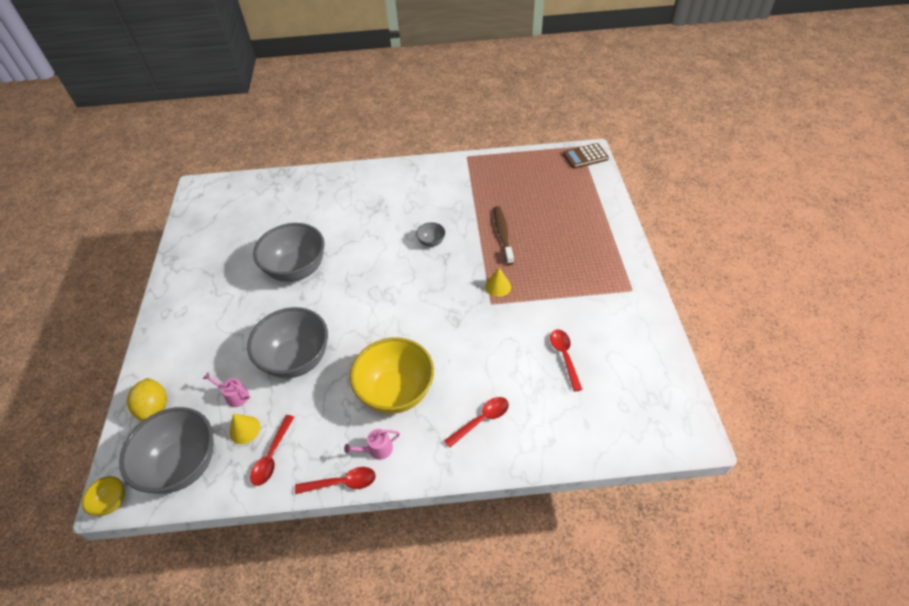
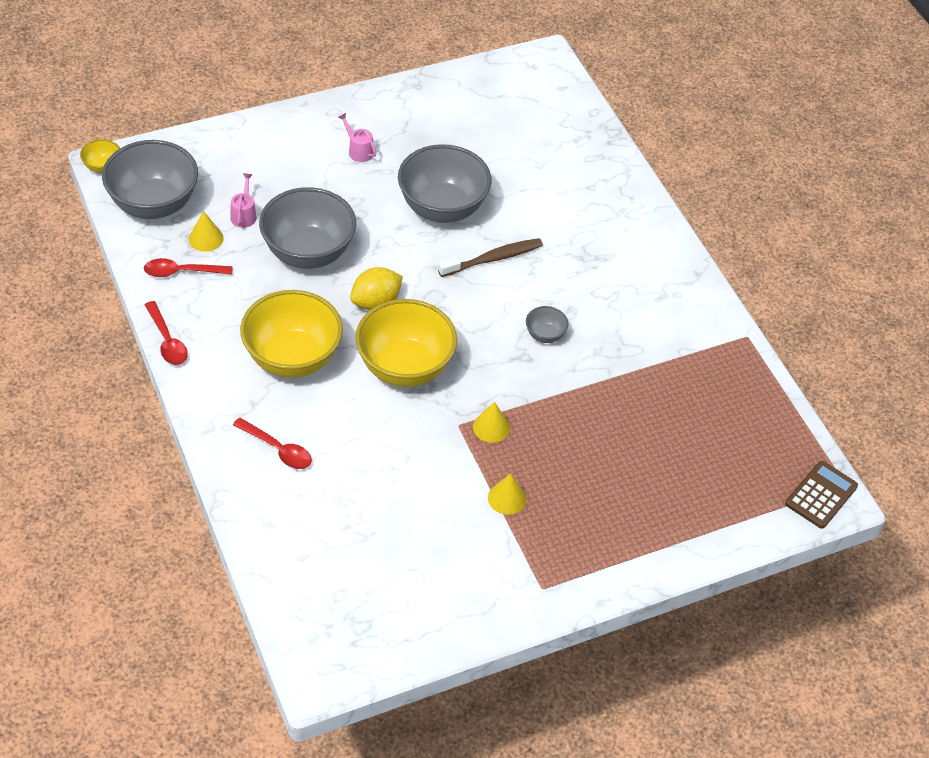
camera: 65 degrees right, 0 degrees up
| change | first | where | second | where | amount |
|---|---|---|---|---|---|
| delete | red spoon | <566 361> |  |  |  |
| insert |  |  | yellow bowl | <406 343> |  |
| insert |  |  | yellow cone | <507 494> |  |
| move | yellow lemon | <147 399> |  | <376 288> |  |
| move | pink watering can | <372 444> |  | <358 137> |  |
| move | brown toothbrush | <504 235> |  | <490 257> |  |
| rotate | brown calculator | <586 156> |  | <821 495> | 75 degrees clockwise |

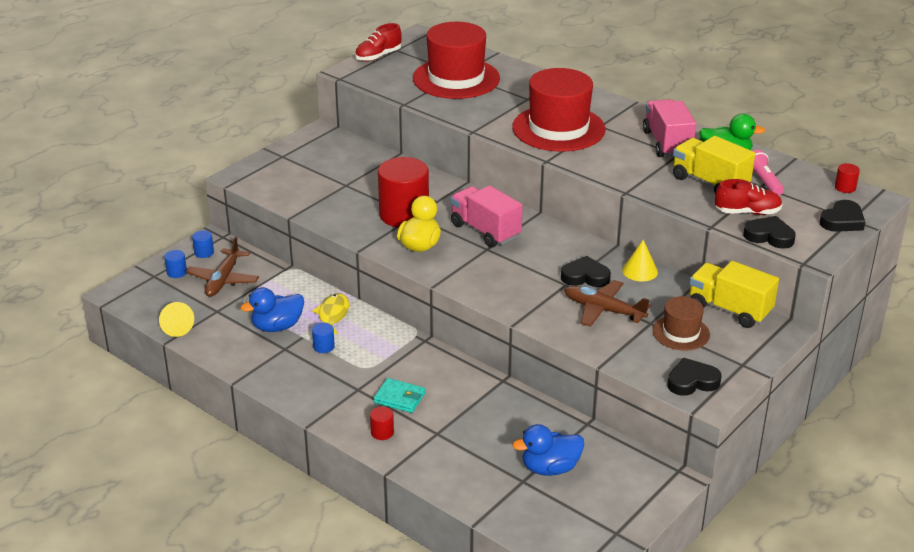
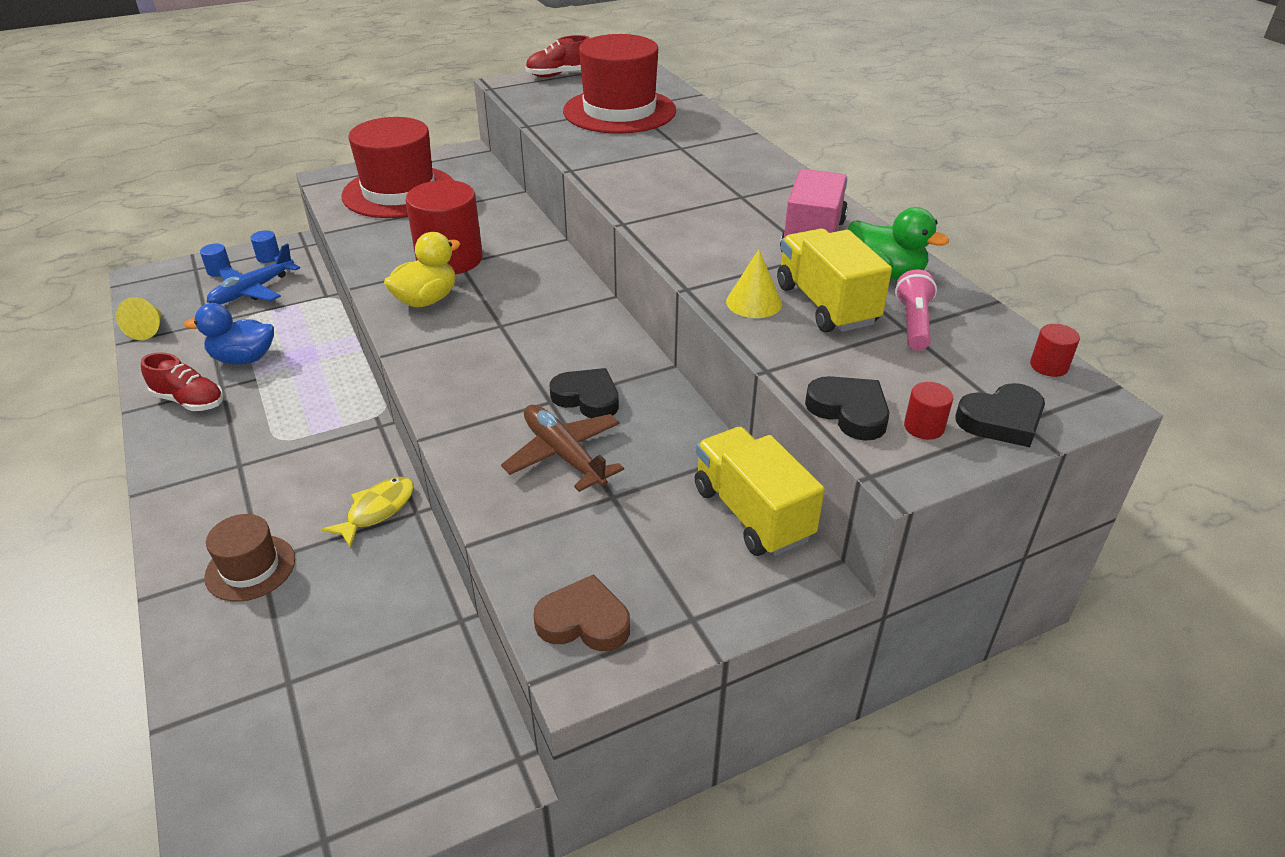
camera: 25 degrees right, 5 degrees up
| change | first | where | second | where | amount |
|---|---|---|---|---|---|
| delete | blue cylinder | <323 338> |  |  |  |
| delete | turquoise wallet | <400 395> |  |  |  |
| delete | pink truck | <486 217> |  |  |  |
| delete | blue duck | <548 450> |  |  |  |
| move | yellow fish | <330 313> |  | <368 512> |  |
| move | red cylinder | <382 423> |  | <929 411> |  |
| move | red hat | <559 110> |  | <397 167> |  |
| move | yellow cone | <640 261> |  | <754 284> |  |
| move | brown hat | <681 323> |  | <249 558> |  |
| move | red shoe | <749 197> |  | <182 381> |  |
| recolor | brown plane | <222 266> | blue plane | <253 274> |  |
| recolor | black heart | <694 377> | brown heart | <581 612> |  |

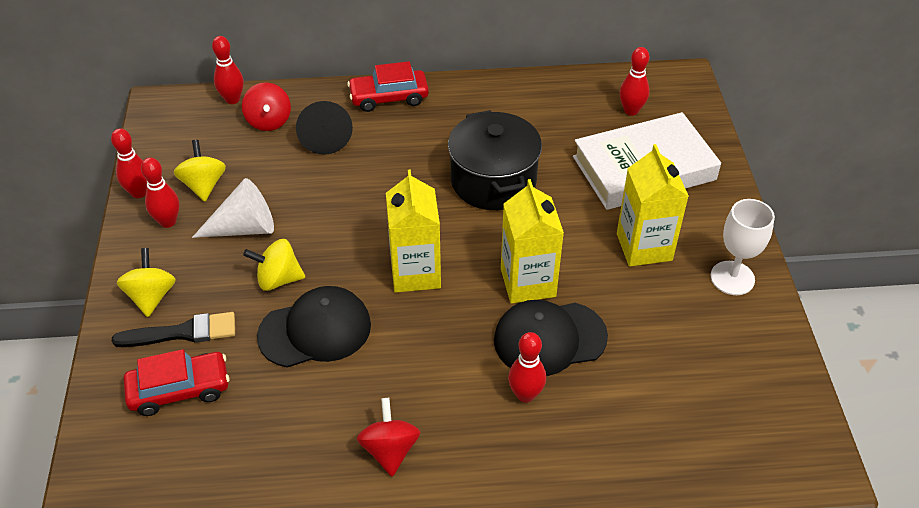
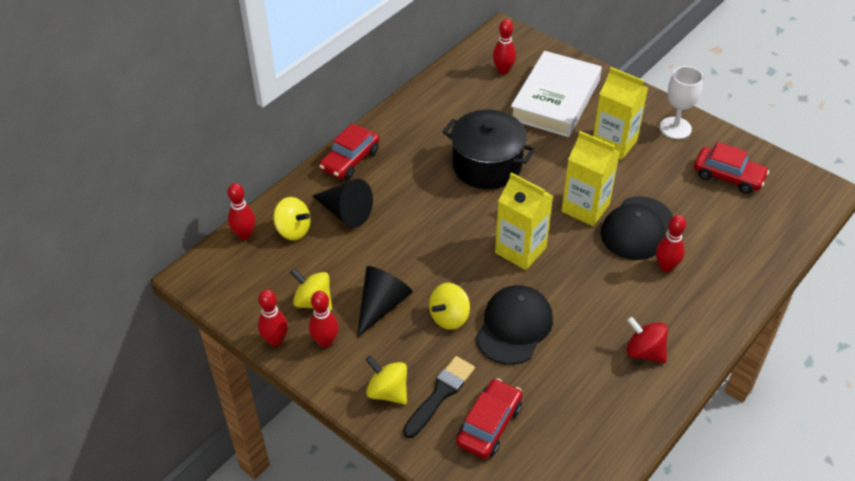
camera: 45 degrees left, 0 degrees up
| change | first | where | second | where | amount |
|---|---|---|---|---|---|
| insert |  |  | red car | <731 168> |  |
| recolor | white cone | <233 208> | black cone | <385 302> |  |
| recolor | red spinning top | <266 106> | yellow spinning top | <292 218> |  |

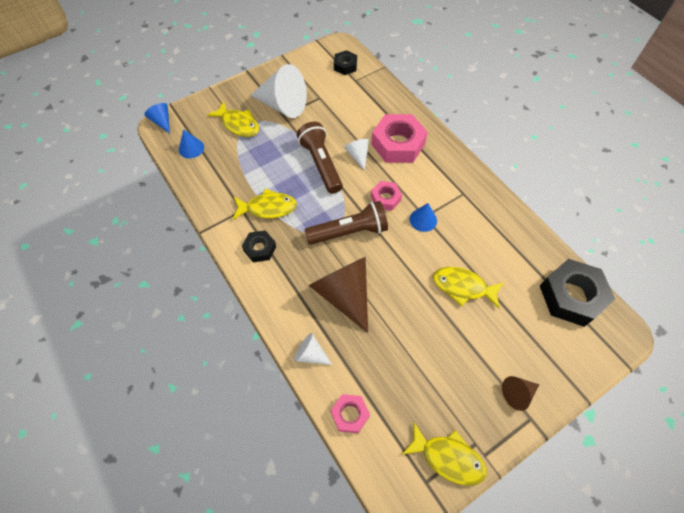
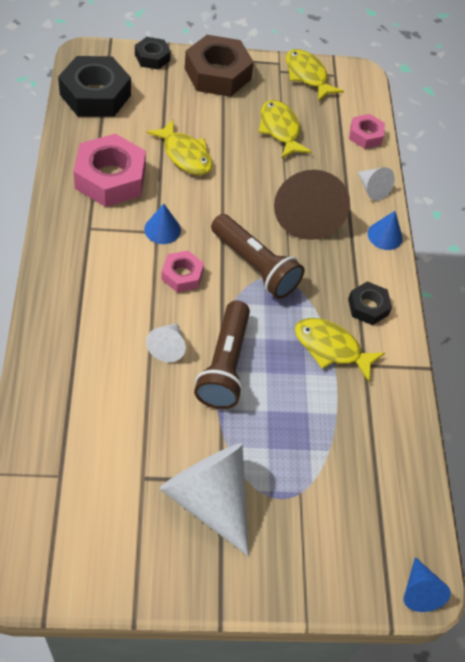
camera: 155 degrees left, 5 degrees down
| change | first | where | second | where | amount |
|---|---|---|---|---|---|
| move | blue cone | <191 143> |  | <385 230> |  |
| move | yellow fish | <233 119> |  | <285 129> |  |
| move | black nut | <345 62> |  | <153 53> |  |
| move | pink nut | <399 138> |  | <109 170> |  |
| replace | brown cone | <520 393> | brown nut | <219 66> |  |
| rotate | brown flashlight | <346 223> |  | <257 256> | 150 degrees counterclockwise |

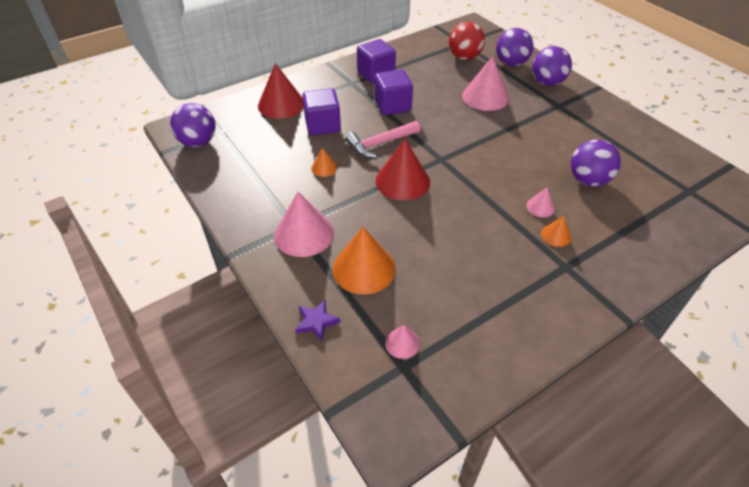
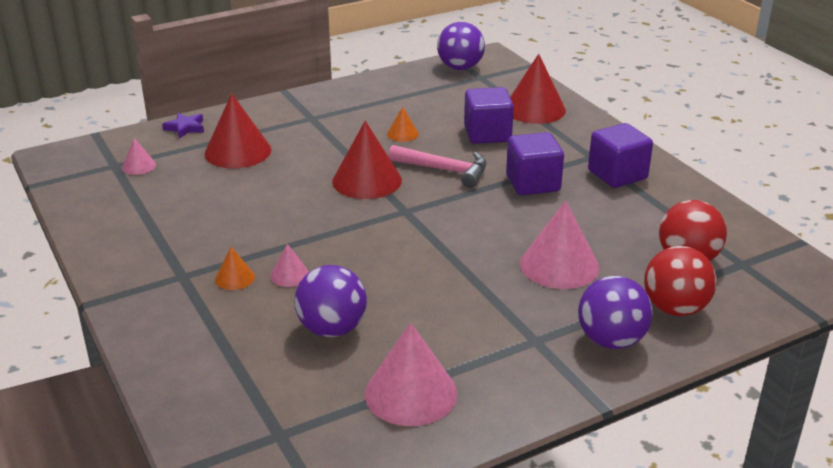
camera: 95 degrees right, 15 degrees down
| change | first | where | second | where | amount |
|---|---|---|---|---|---|
| move | pink cone | <304 224> |  | <411 374> |  |
| recolor | orange cone | <364 261> | red cone | <237 130> |  |
| recolor | purple ball | <515 47> | red ball | <680 281> |  |
| rotate | pink hammer | <383 139> |  | <437 166> | 135 degrees clockwise |

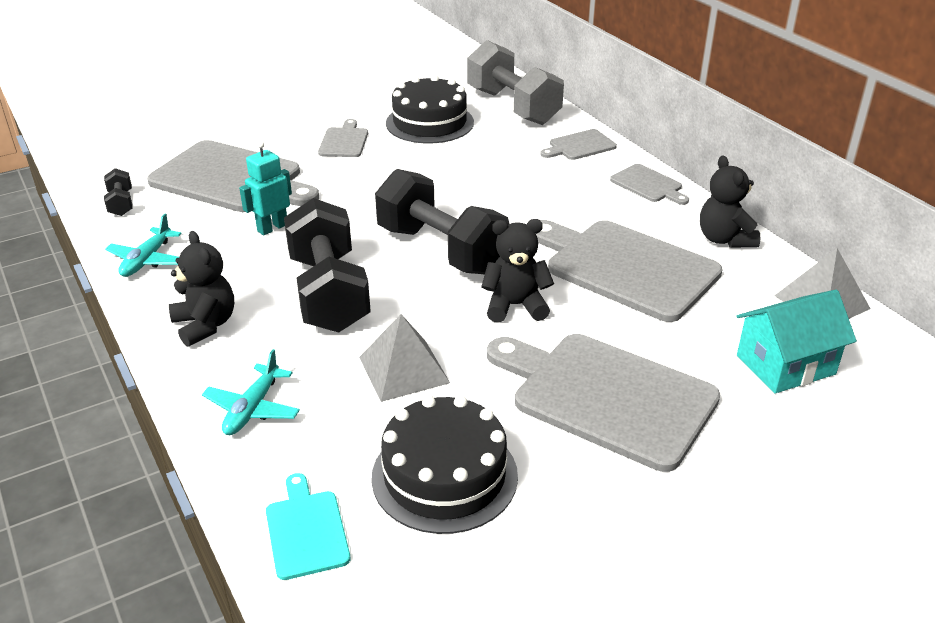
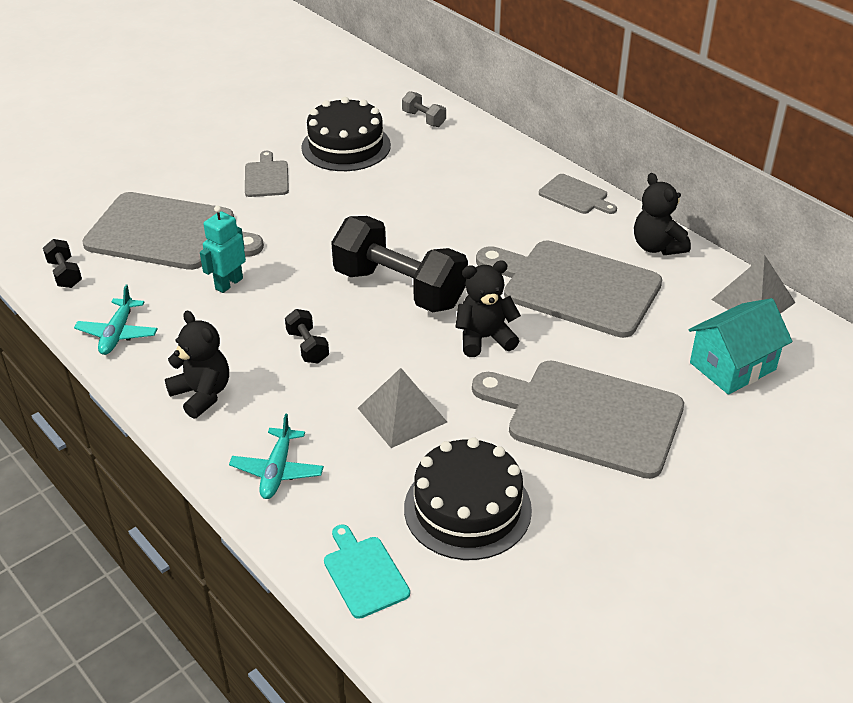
camera: 10 degrees left, 5 degrees up
| change | first | where | second | where | amount |
|---|---|---|---|---|---|
| delete | grey cutting board | <578 144> |  |  |  |
| resize | black dumbbell | <327 265> |  | <307 336> | x0.43 |
| resize | grey dumbbell | <515 82> |  | <424 109> | x0.43 |

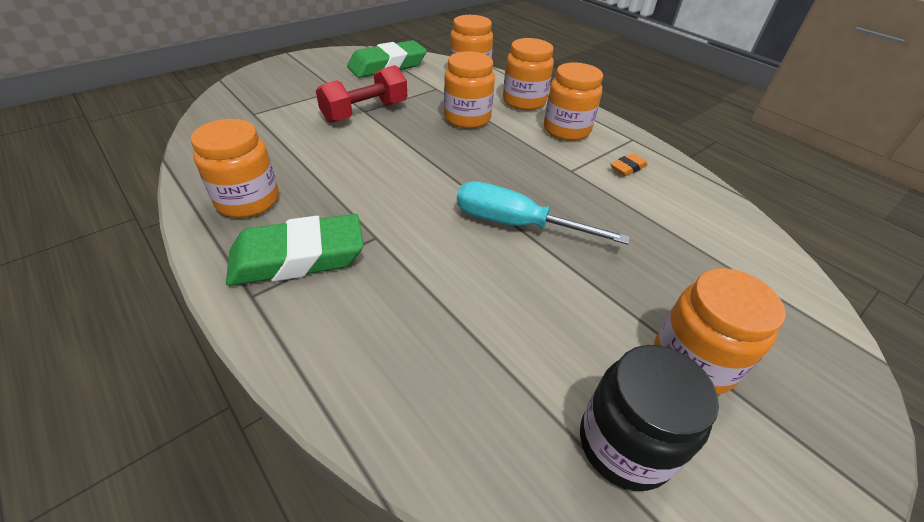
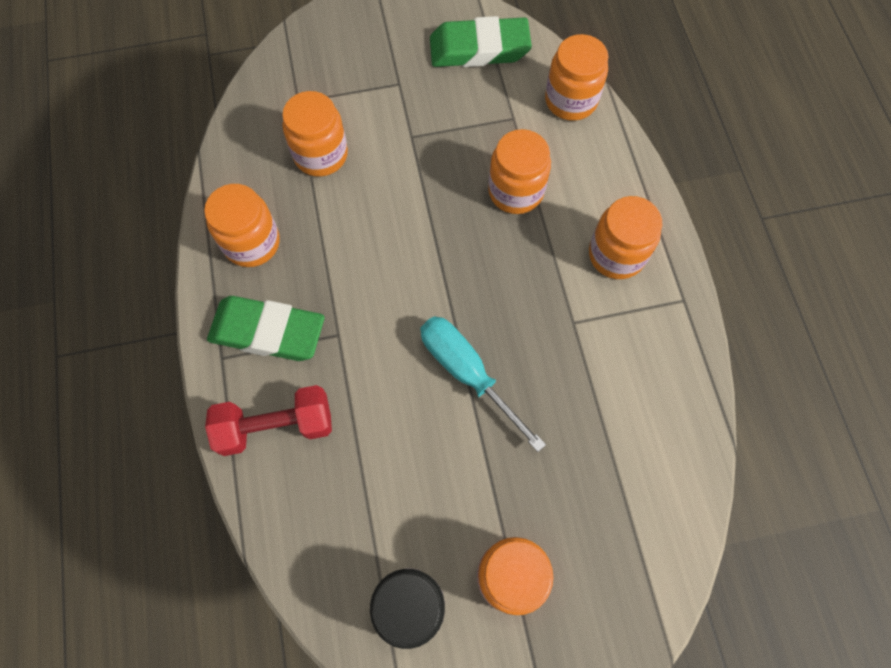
camera: 30 degrees right, 25 degrees up
| change | first | where | second | where | amount |
|---|---|---|---|---|---|
| delete | orange eraser | <629 164> |  |  |  |
| move | red dumbbell | <362 94> |  | <268 420> |  |
| move | orange jar | <528 74> |  | <315 133> |  |

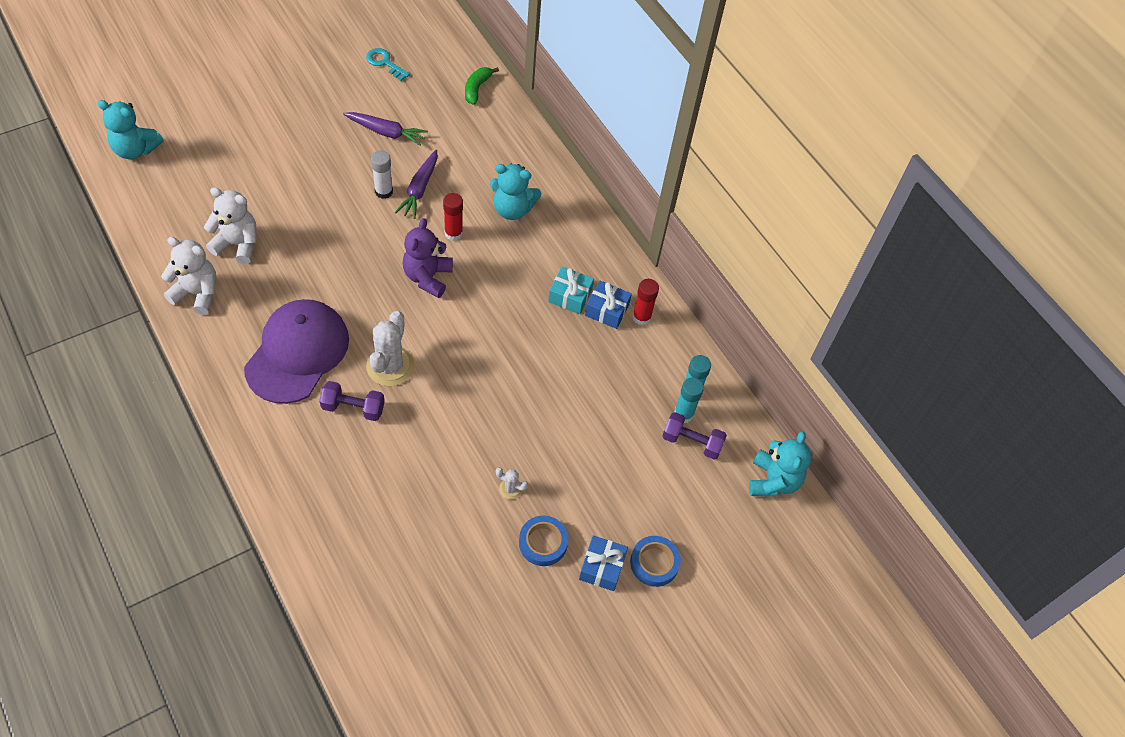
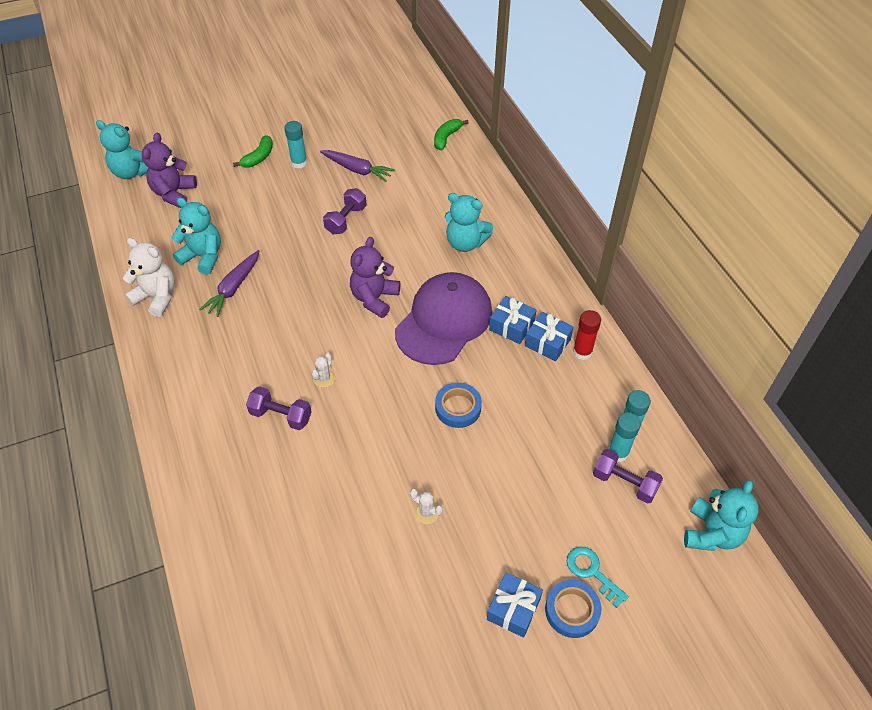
camera: 15 degrees right, 5 degrees down
| change | first | where | second | where | amount |
|---|---|---|---|---|---|
| delete | red glue stick | <453 217> |  |  |  |
| insert |  |  | purple teddy bear | <169 170> |  |
| insert |  |  | green banana | <253 151> |  |
| insert |  |  | turquoise glue stick | <295 145> |  |
| move | purple cap | <296 351> |  | <443 318> |  |
| move | turquoise key | <388 64> |  | <598 577> |  |
| move | purple carrot | <416 184> |  | <229 283> |  |
| move | blue tape | <543 541> |  | <458 405> |  |
| replace | white glue stick | <382 174> | purple dumbbell | <345 211> |  |
| recolor | white teddy bear | <230 225> | turquoise teddy bear | <196 236> |  |
| recolor | turquoise gift | <571 290> | blue gift | <512 320> |  |
| resize | white cactus | <390 348> |  | <324 370> | x0.47 |

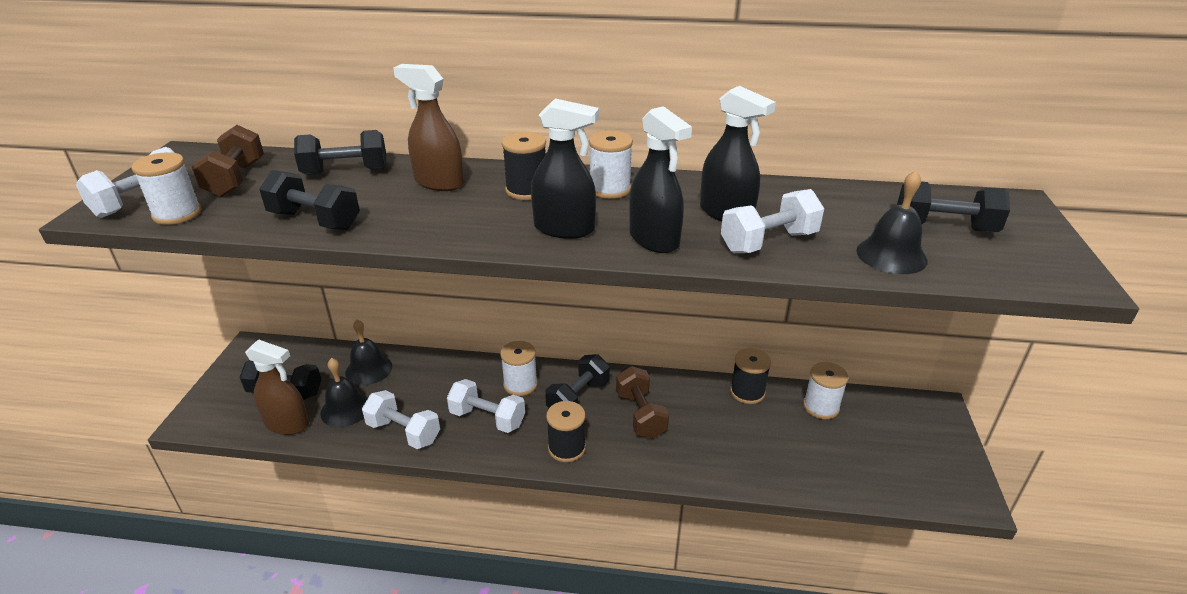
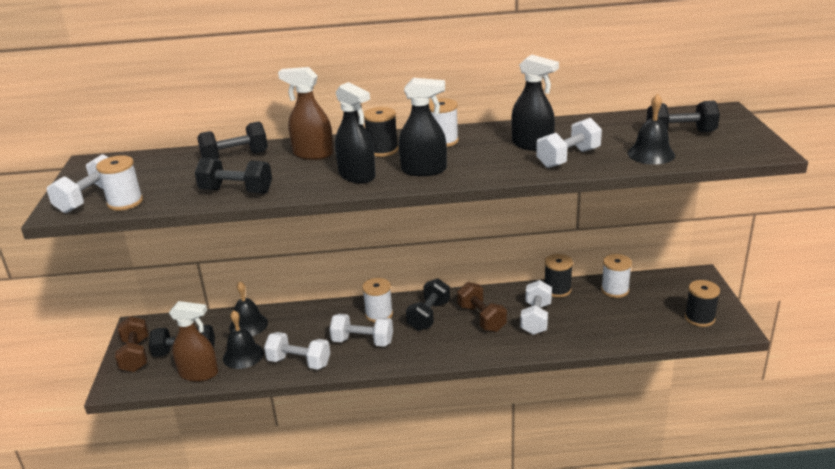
camera: 10 degrees left, 5 degrees down
| change | first | where | second | where | amount |
|---|---|---|---|---|---|
| insert |  |  | white dumbbell | <536 307> |  |
| move | brown dumbbell | <228 161> |  | <131 344> |  |
| move | black spool | <566 431> |  | <702 303> |  |
| move | black spray bottle | <660 179> |  | <355 132> |  |

